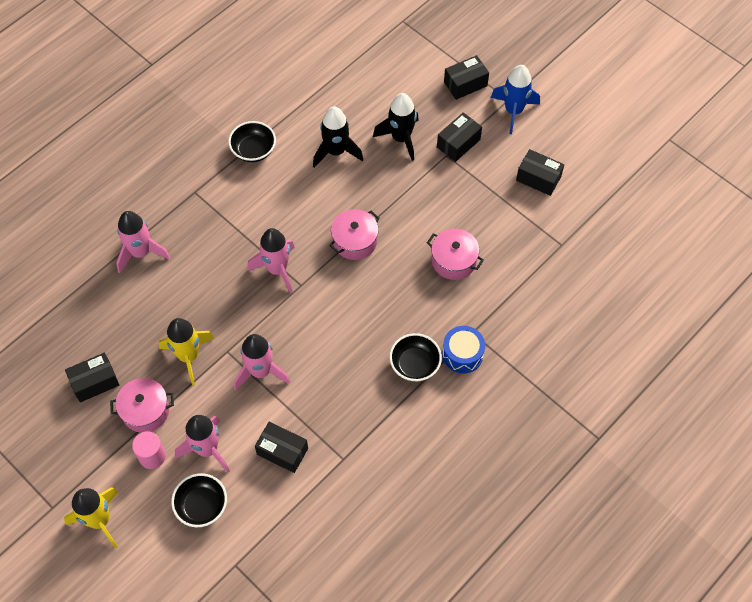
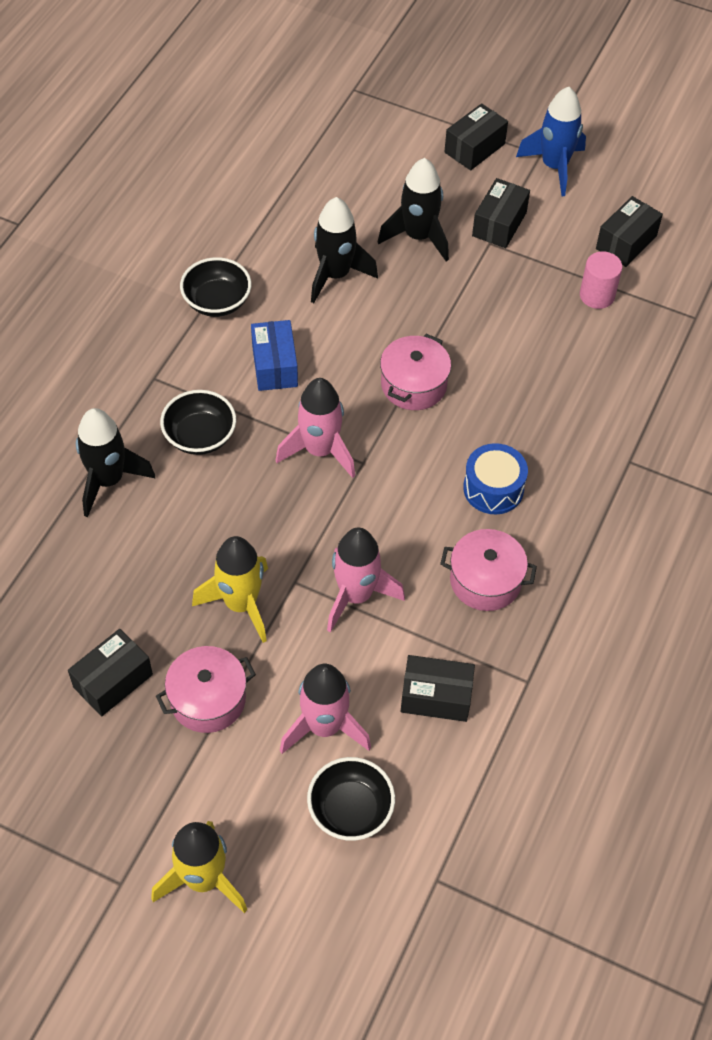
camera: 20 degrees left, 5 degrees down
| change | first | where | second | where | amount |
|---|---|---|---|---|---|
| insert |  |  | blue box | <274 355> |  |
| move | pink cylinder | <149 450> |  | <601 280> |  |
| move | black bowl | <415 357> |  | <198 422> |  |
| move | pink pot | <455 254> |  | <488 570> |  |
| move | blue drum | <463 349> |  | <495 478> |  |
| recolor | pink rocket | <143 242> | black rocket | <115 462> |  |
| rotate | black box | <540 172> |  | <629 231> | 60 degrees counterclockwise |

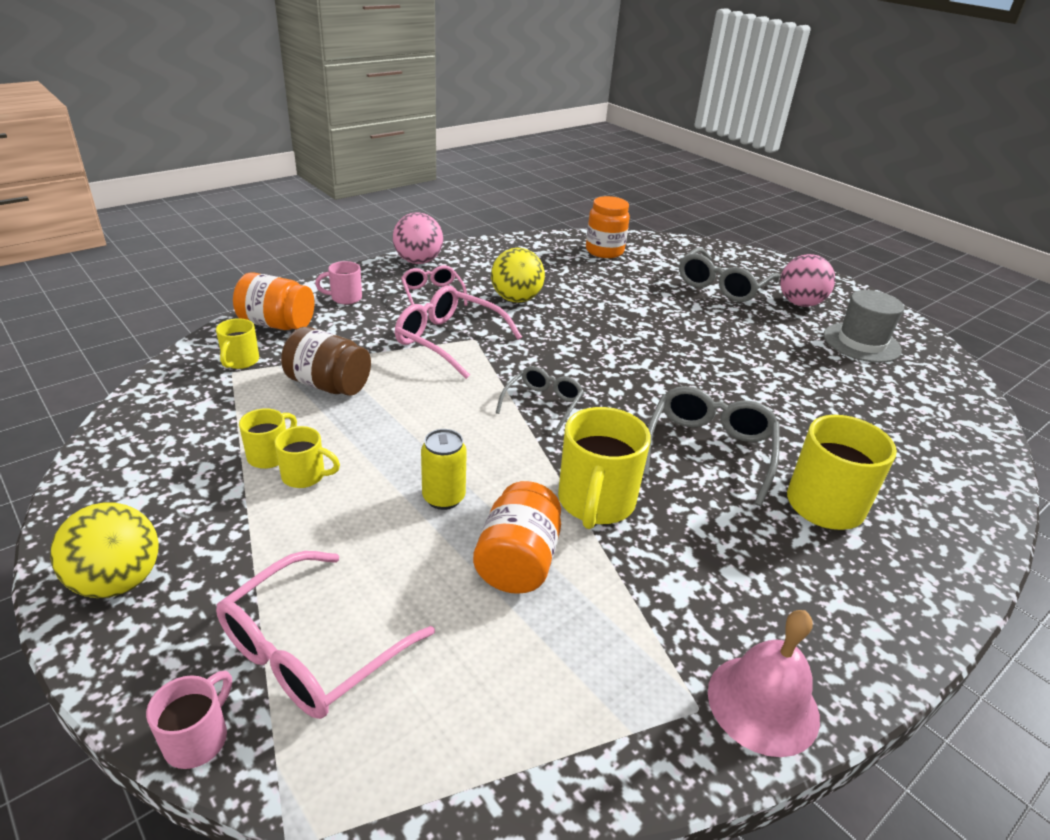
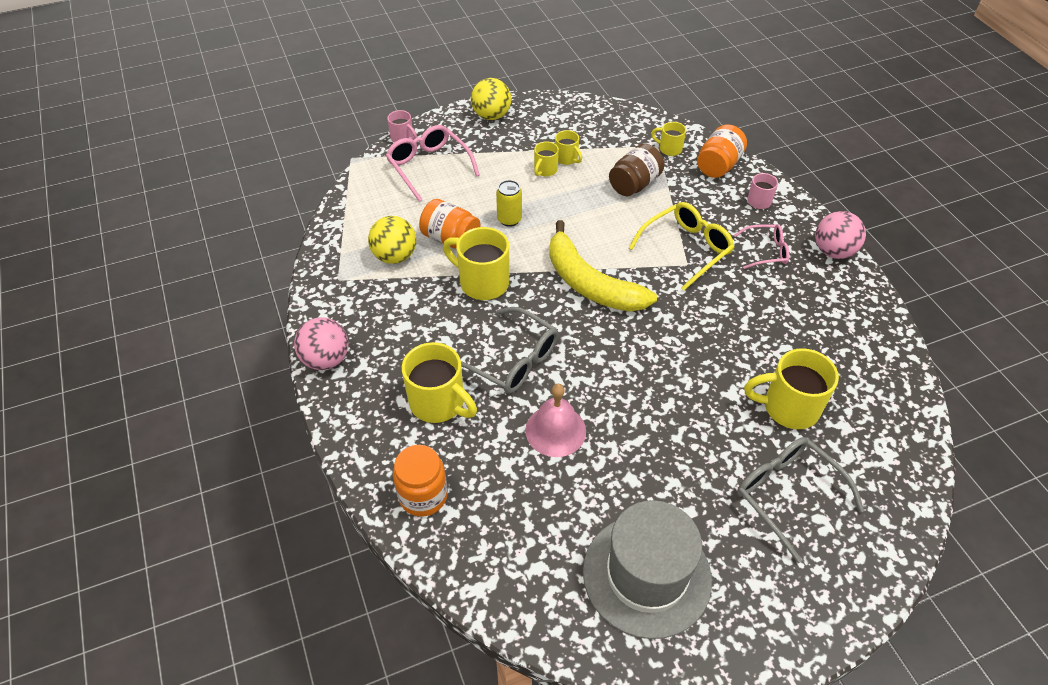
camera: 110 degrees right, 15 degrees up
| change | first | where | second | where | amount |
|---|---|---|---|---|---|
| insert |  |  | yellow mug | <791 388> |  |
| move | yellow ball | <518 275> |  | <392 240> |  |
| move | orange jar | <608 227> |  | <420 481> |  |
| move | pink bell | <764 683> |  | <555 420> |  |
| move | pink ball | <807 280> |  | <321 343> |  |
| replace | grey glasses | <540 400> | yellow banana | <603 266> |  |
| recolor | pink glasses | <458 332> | yellow glasses | <681 246> |  |
| resize | grey hat | <863 326> |  | <647 569> | x1.52 |

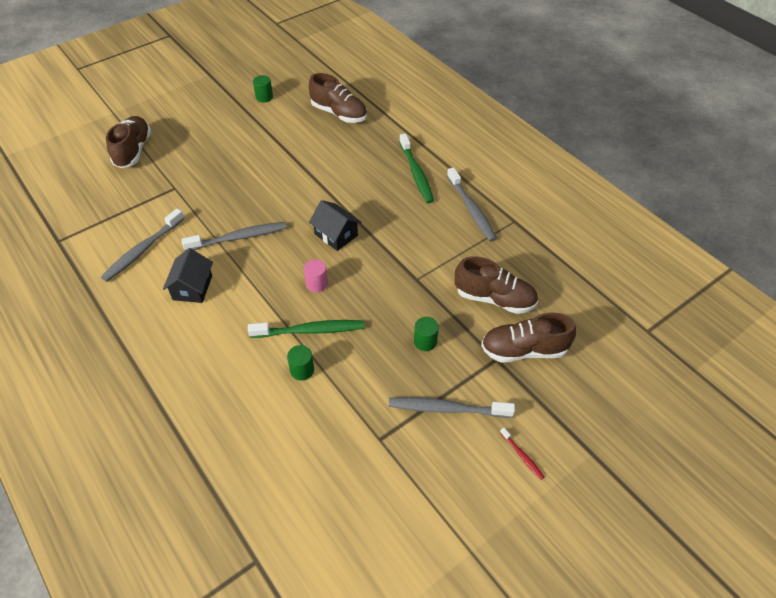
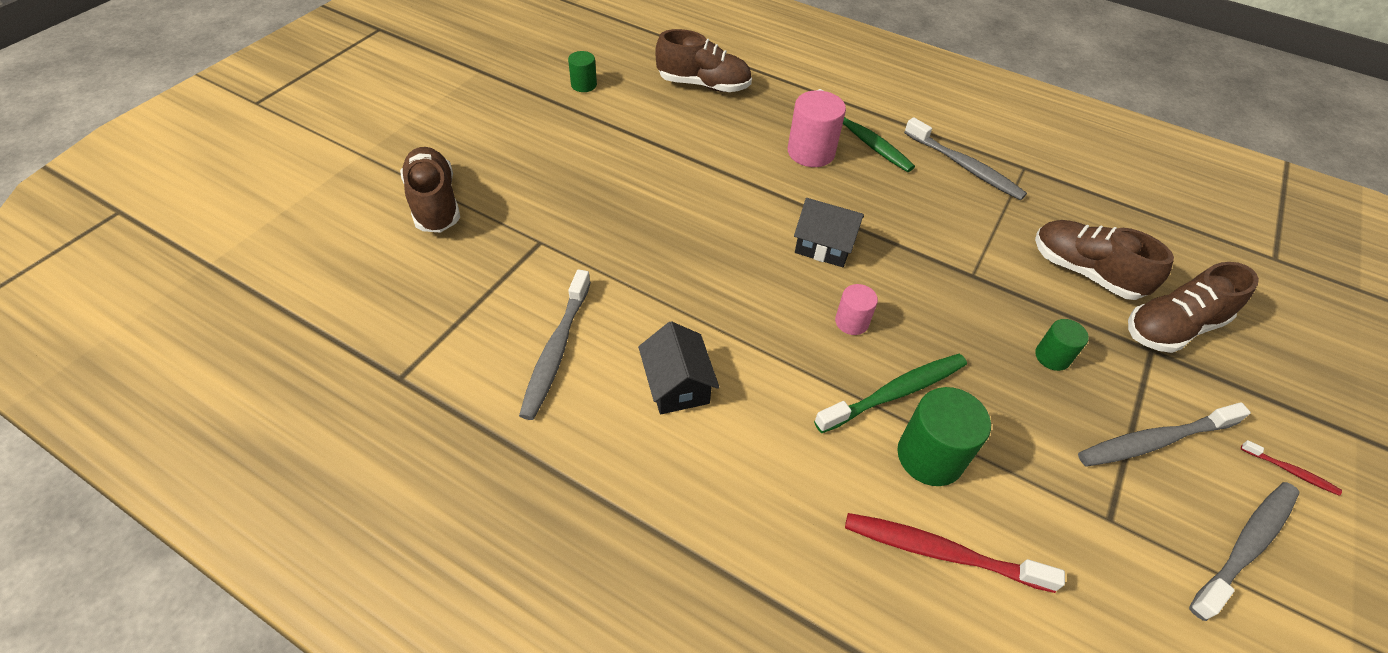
camera: 25 degrees left, 0 degrees up
| change | first | where | second | where | amount |
|---|---|---|---|---|---|
| insert |  |  | pink cylinder | <817 128> |  |
| insert |  |  | red toothbrush | <955 553> |  |
| move | grey toothbrush | <234 236> |  | <1244 551> |  |
| rotate | brown shoe | <496 285> |  | <1104 260> | 135 degrees counterclockwise |
| resize | green cylinder | <300 363> |  | <944 436> | x1.73 |

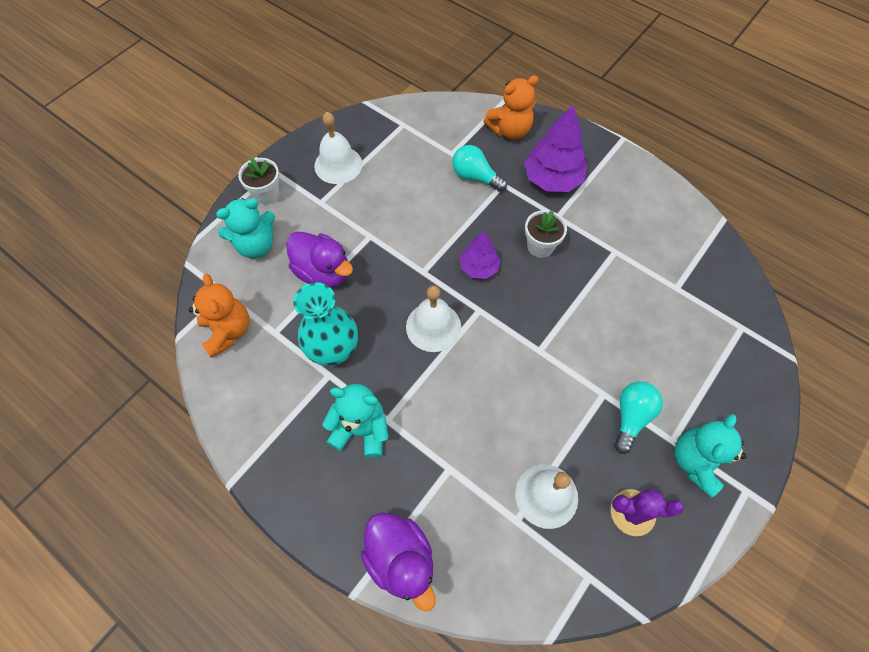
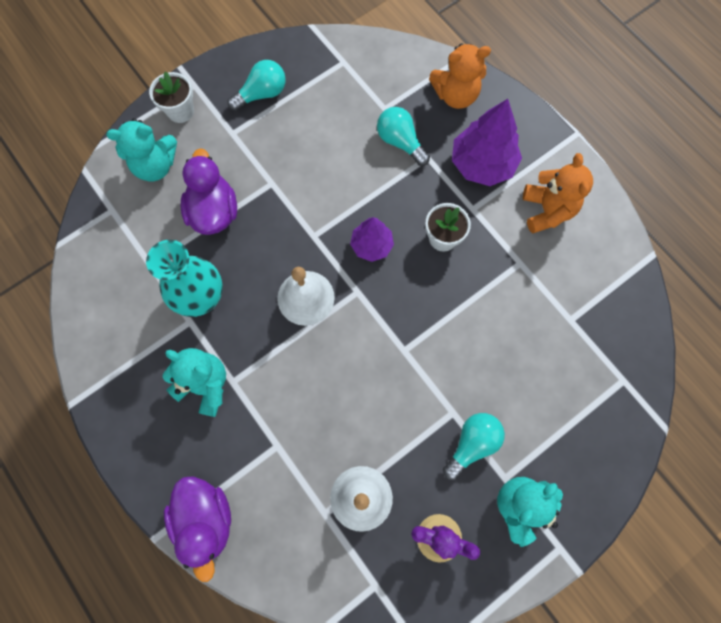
camera: 15 degrees right, 10 degrees up
| change | first | where | second | where | amount |
|---|---|---|---|---|---|
| move | orange teddy bear | <219 316> |  | <558 193> |  |
| replace | white bell | <338 148> | turquoise light bulb | <257 85> |  |
| rotate | purple duck | <319 259> |  | <209 191> | 150 degrees counterclockwise |

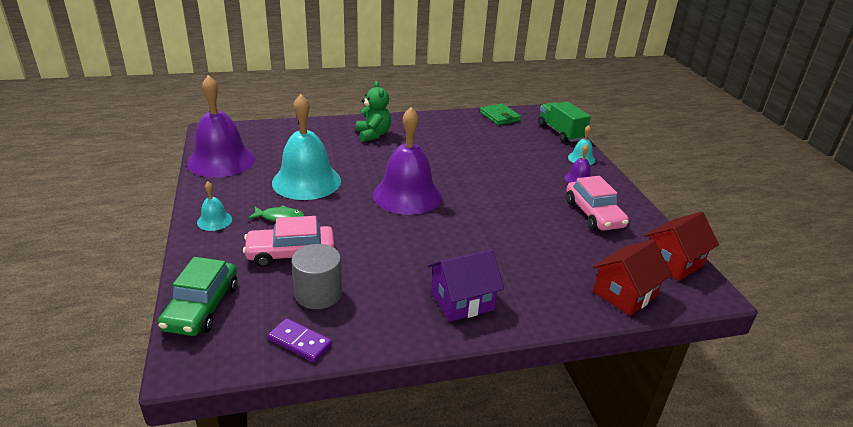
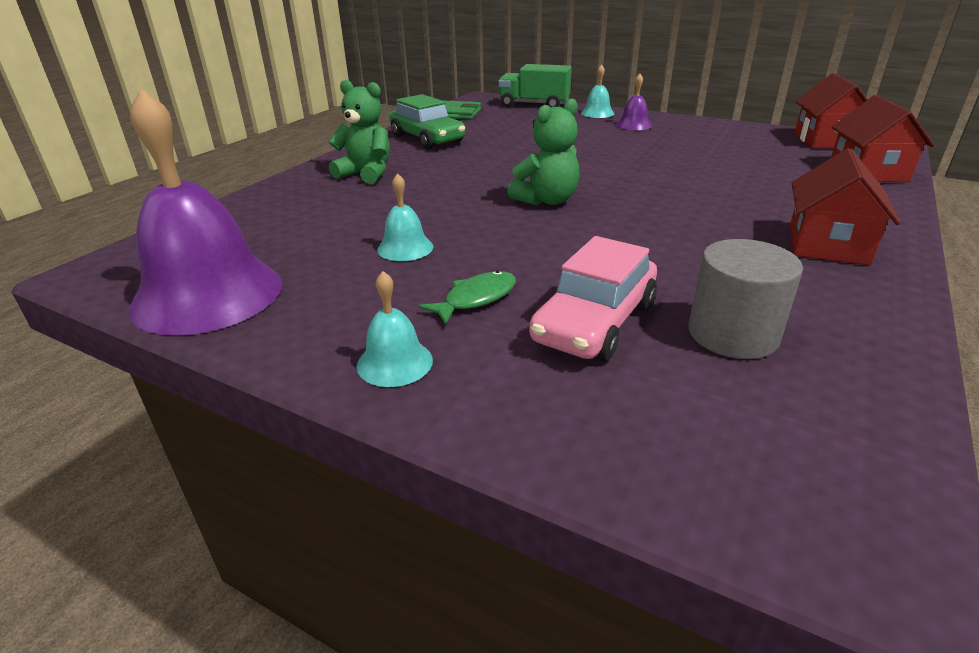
camera: 45 degrees left, 0 degrees up
| change | first | where | second | where | amount |
|---|---|---|---|---|---|
| delete | purple domino | <300 340> |  |  |  |
| delete | pink car | <597 203> |  |  |  |
| move | green car | <197 296> |  | <427 121> |  |
| replace | purple bell | <407 161> | green teddy bear | <543 152> |  |
| recolor | purple house | <466 285> | red house | <845 206> |  |
| resize | turquoise bell | <306 147> |  | <405 217> | x0.44 |

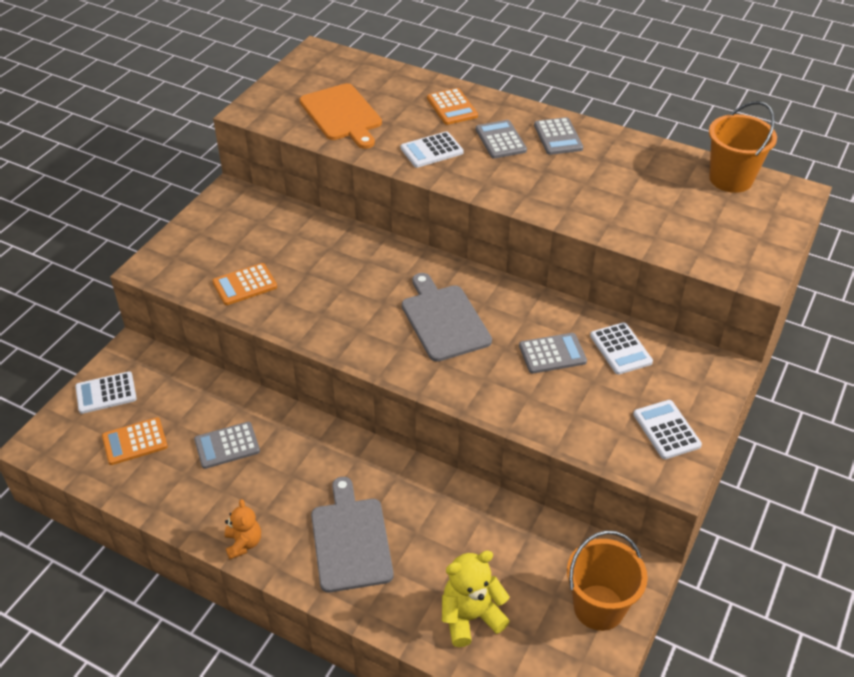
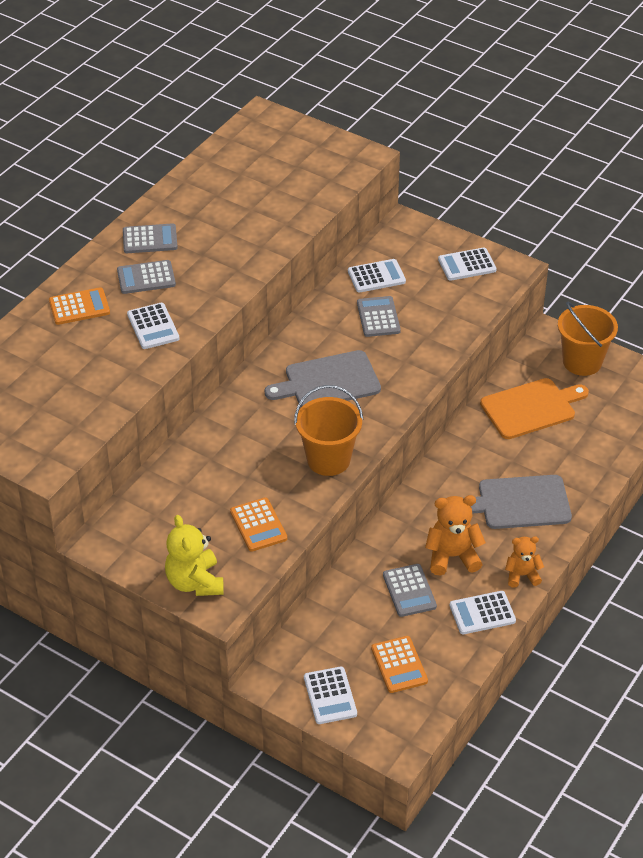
camera: 85 degrees left, 0 degrees up
| change | first | where | second | where | amount |
|---|---|---|---|---|---|
| insert |  |  | orange teddy bear | <455 535> |  |
| insert |  |  | white calculator | <483 612> |  |
| move | orange cutting board | <340 116> |  | <534 408> |  |
| move | yellow teddy bear | <476 598> |  | <194 555> |  |
| move | orange bucket | <743 147> |  | <329 430> |  |

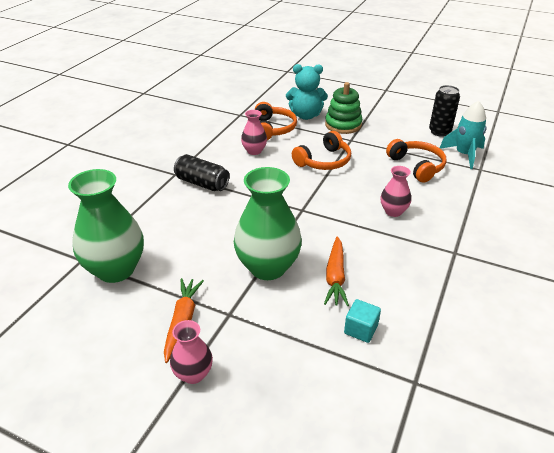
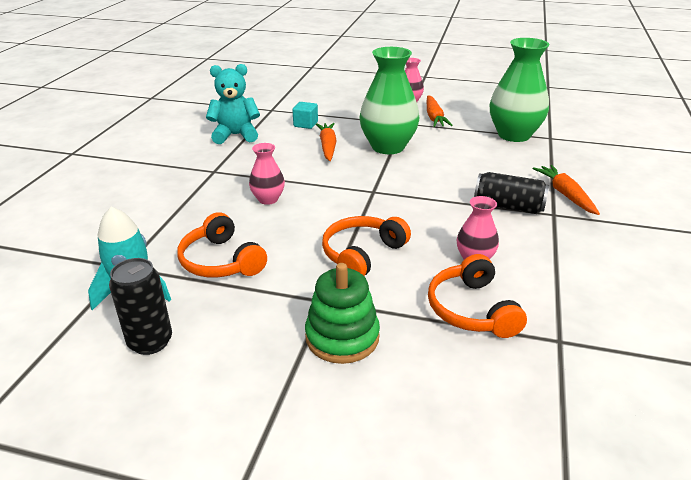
camera: 170 degrees right, 5 degrees down
| change | first | where | second | where | amount |
|---|---|---|---|---|---|
| insert |  |  | orange carrot | <566 190> |  |
| move | turquoise teddy bear | <307 92> |  | <233 104> |  |

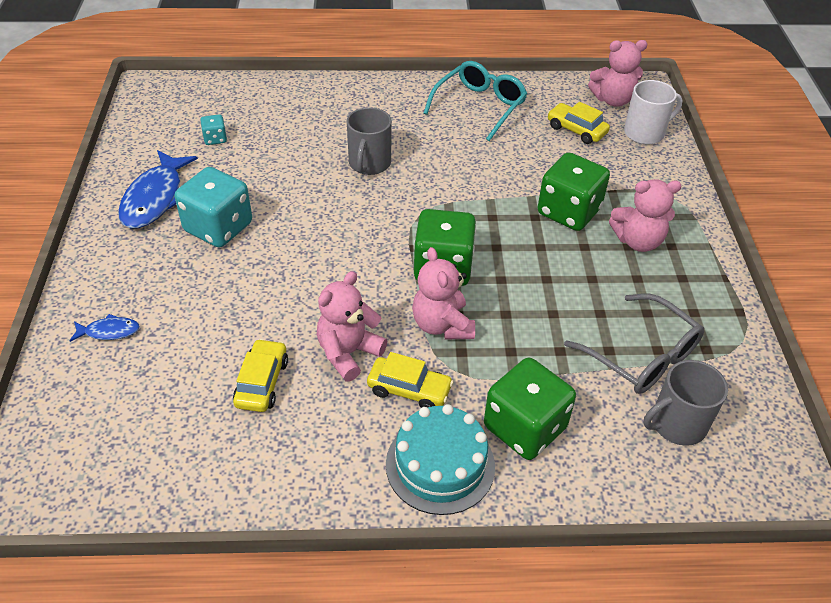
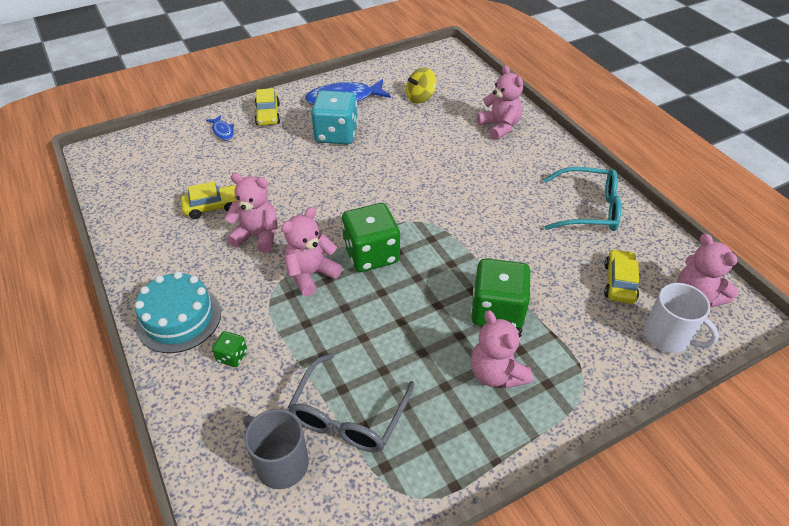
camera: 65 degrees right, 0 degrees up
| change | first | where | second | where | amount |
|---|---|---|---|---|---|
| delete | grey mug | <369 141> |  |  |  |
| insert |  |  | pink teddy bear | <500 102> |  |
| move | yellow car | <410 380> |  | <267 106> |  |
| replace | turquoise dice | <213 129> | yellow spinning top | <421 85> |  |
| resize | green dice | <530 409> |  | <229 349> | x0.46 |

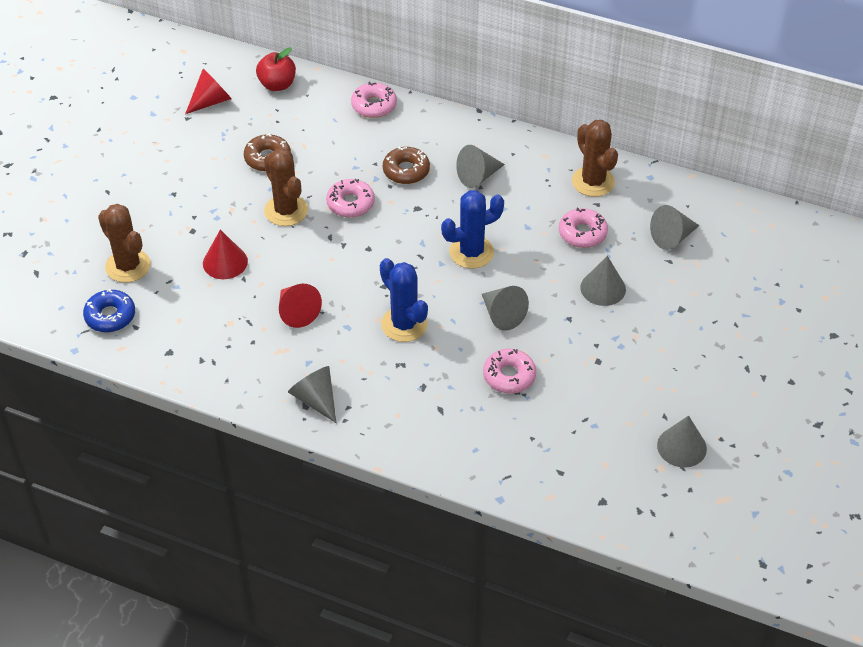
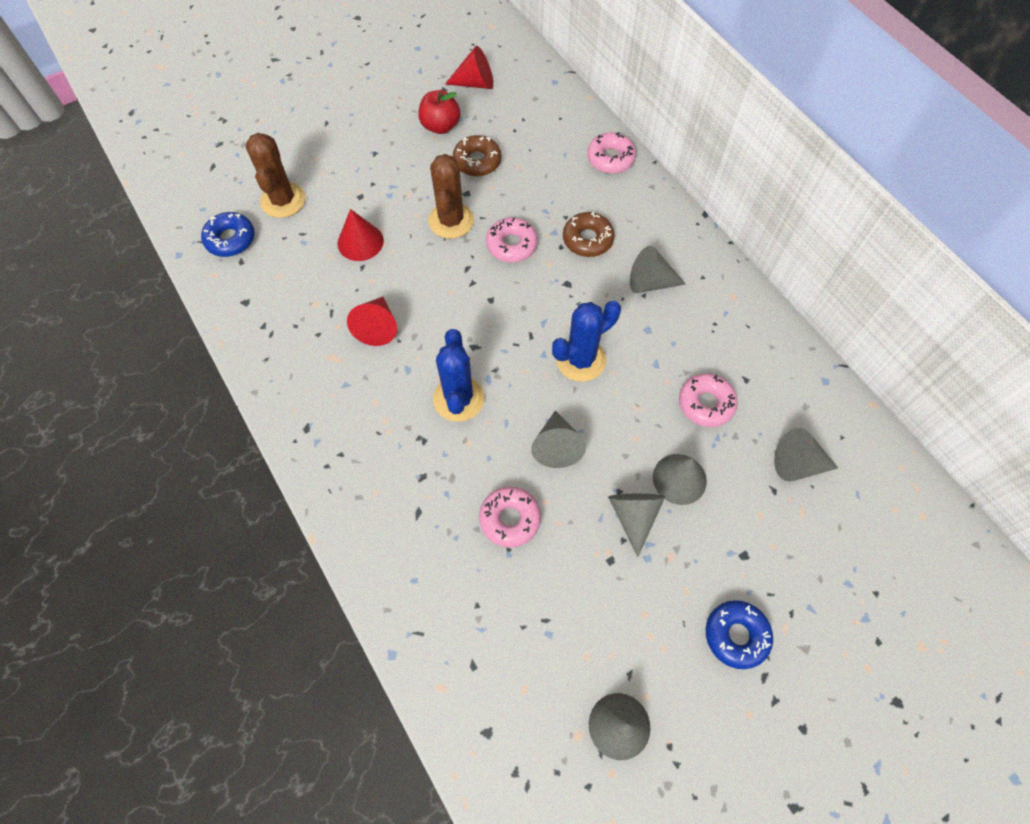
camera: 35 degrees right, 15 degrees up
| change | first | where | second | where | amount |
|---|---|---|---|---|---|
| delete | brown cactus | <595 158> |  |  |  |
| insert |  |  | blue donut | <739 634> |  |
| move | red apple | <276 69> |  | <439 112> |  |
| move | grey cone | <312 394> |  | <636 525> |  |
| rotate | blue cactus | <472 229> |  | <586 341> | 45 degrees counterclockwise |

